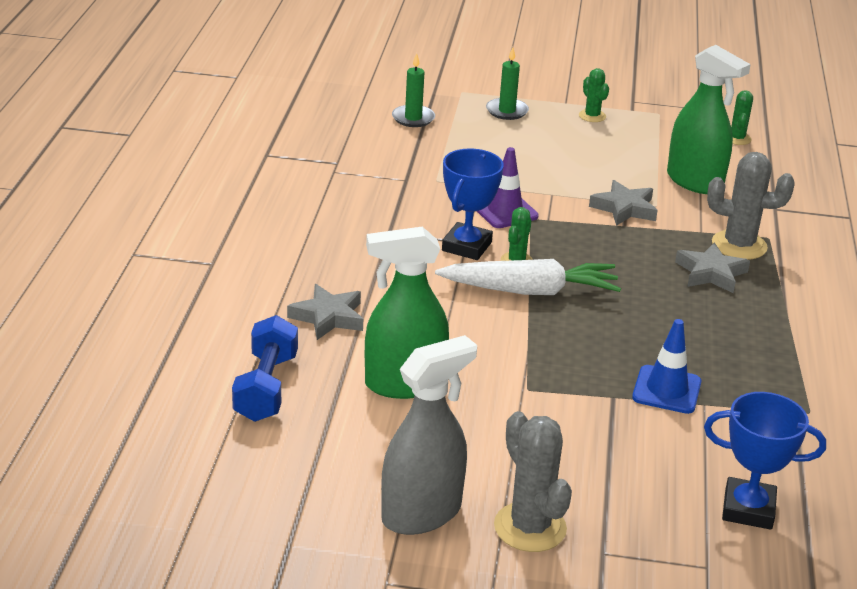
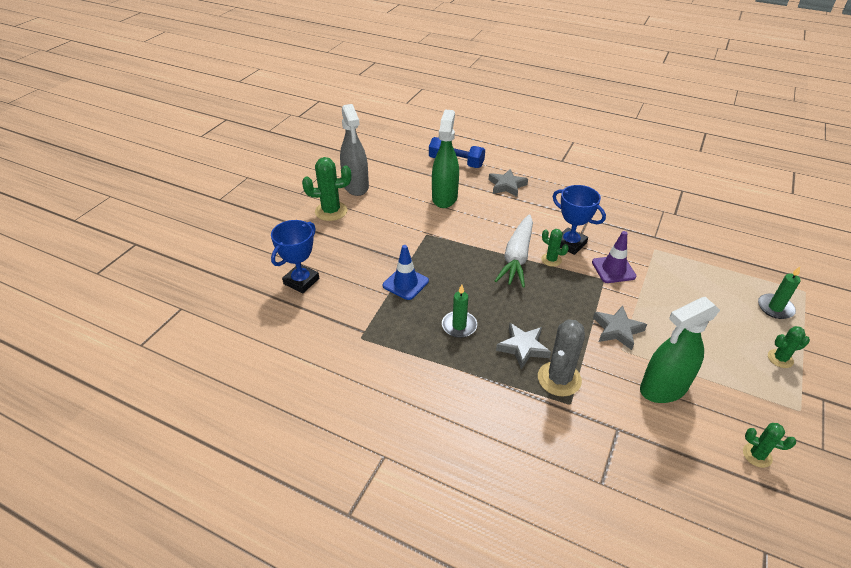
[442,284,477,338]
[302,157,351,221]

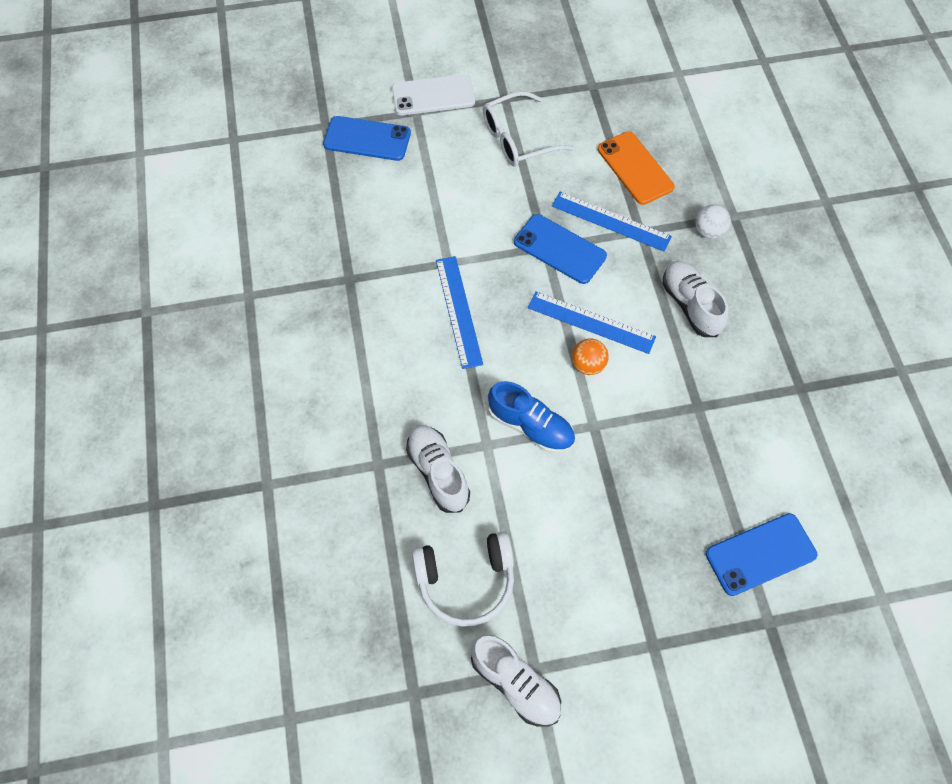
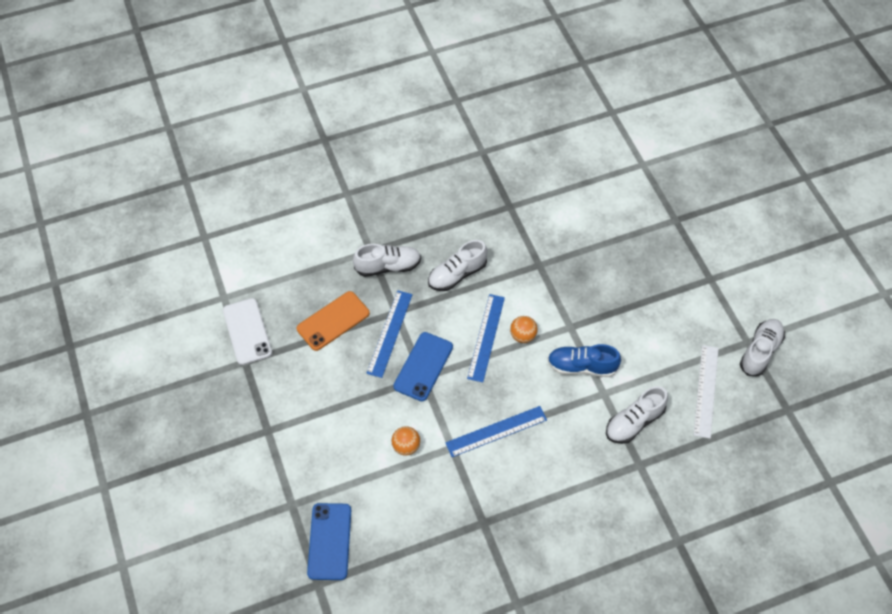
[223,298,272,365]
[483,91,574,167] (first image)
[353,244,421,277]
[547,344,621,377]
[705,513,817,596] (first image)
[694,345,719,439]
[392,426,420,456]

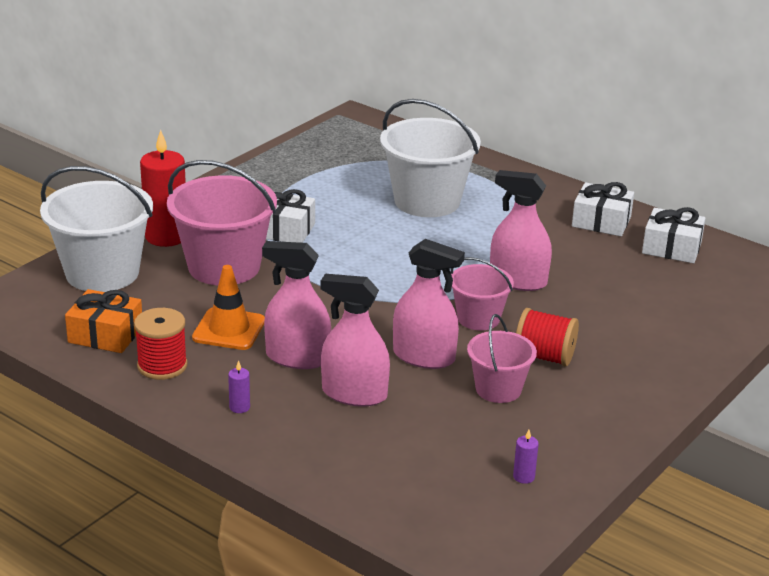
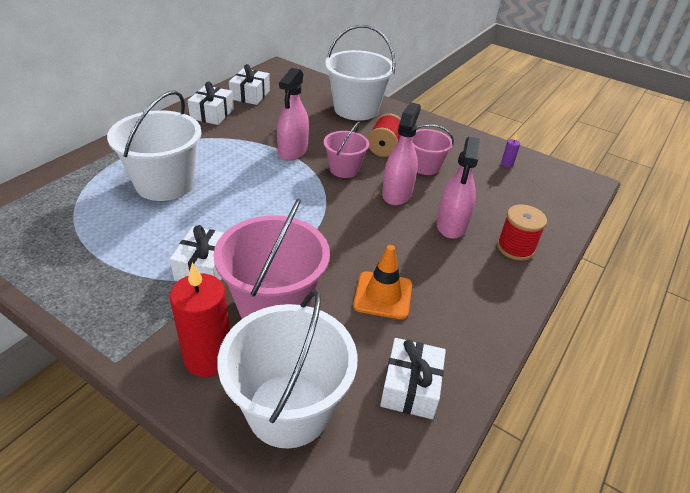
[262,241,331,369] (first image)
[380,338,446,419]
[497,205,547,260]
[228,360,250,413] (first image)
[325,25,395,121]

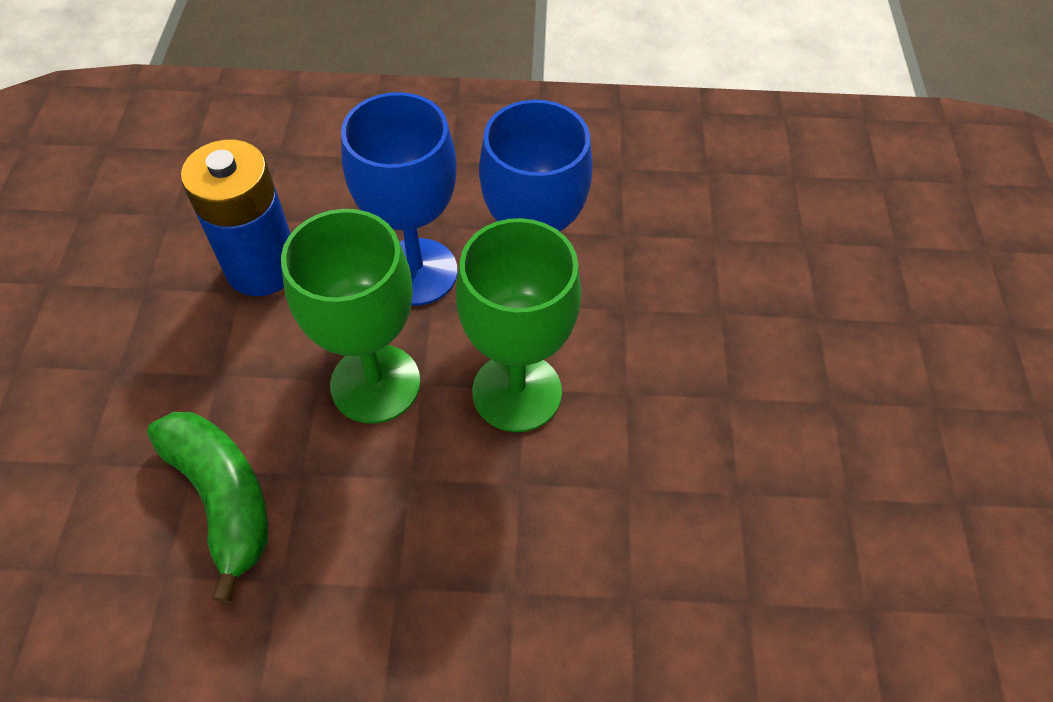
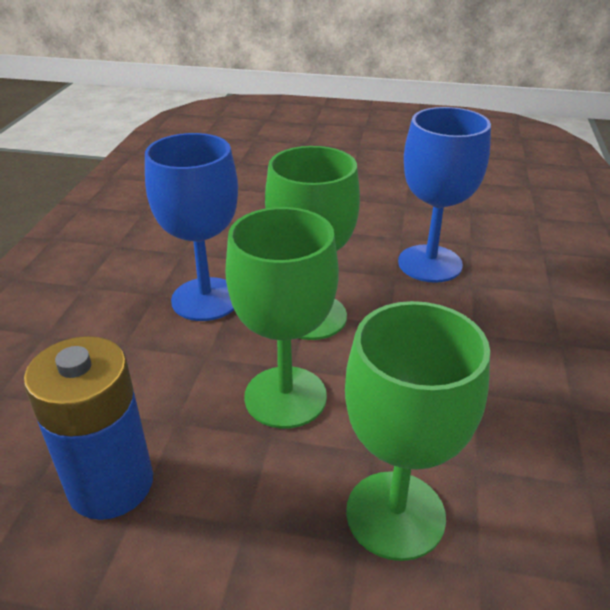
[398,107,491,283]
[345,301,490,561]

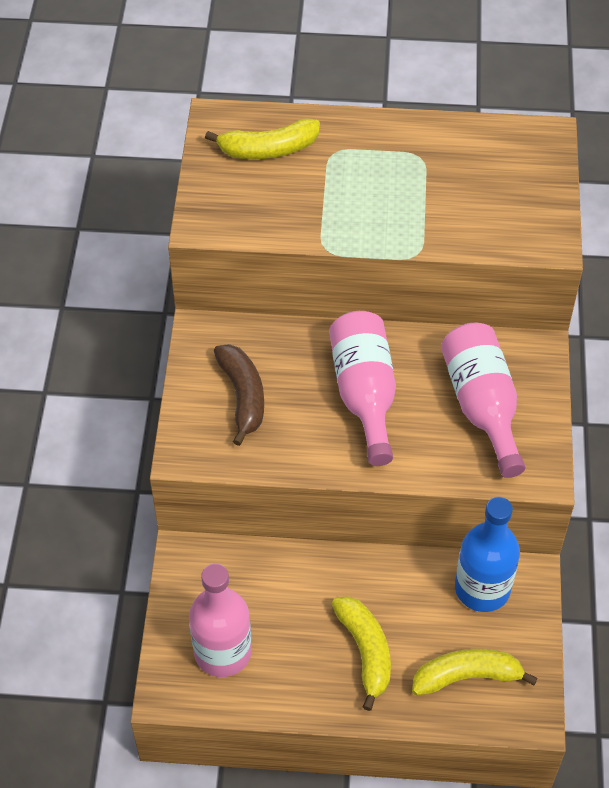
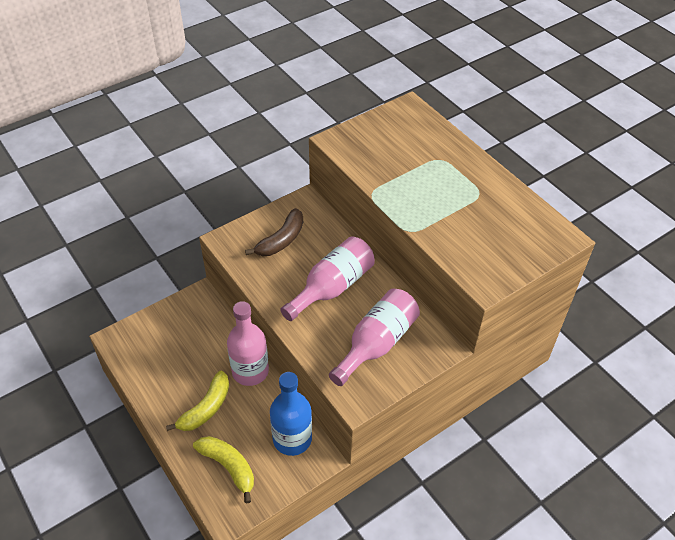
[205,118,320,159] (first image)
[227,301,269,386]

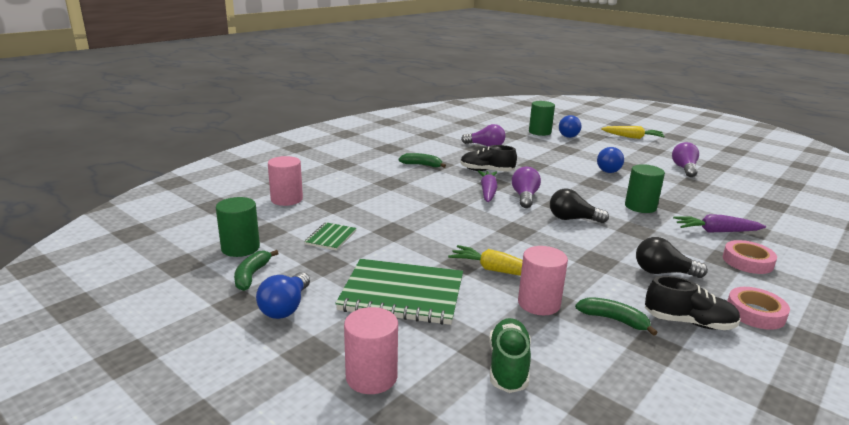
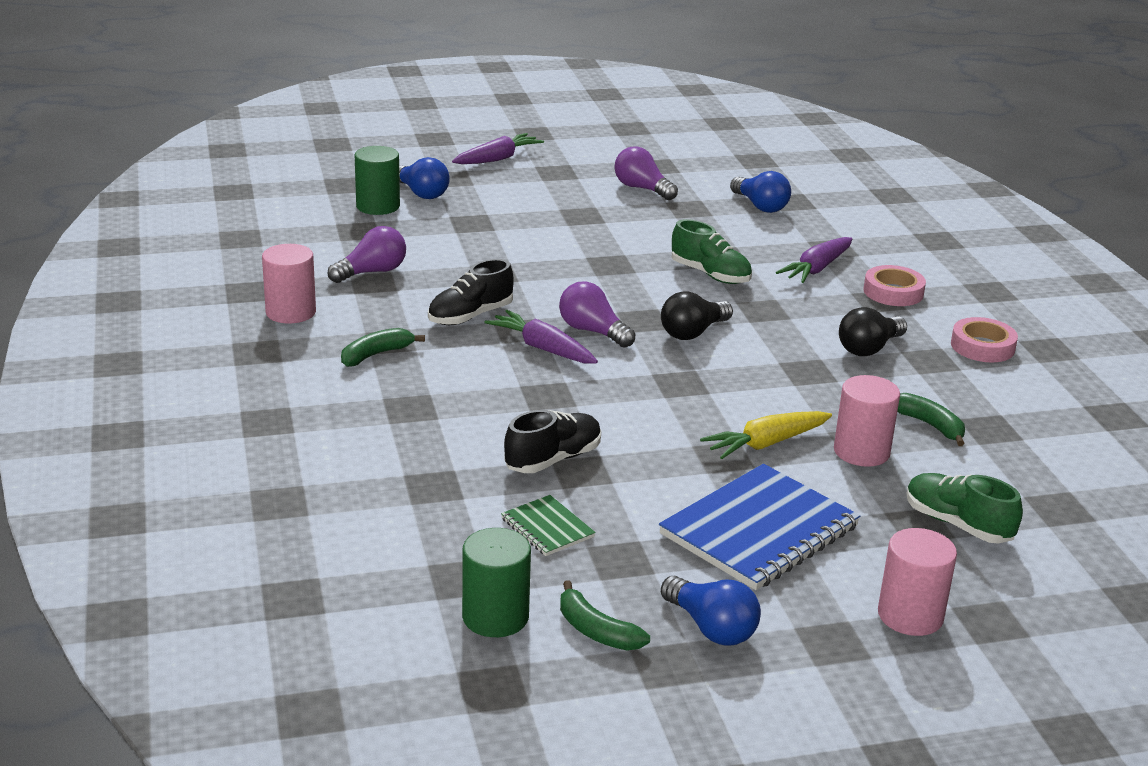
[452,133,544,164]
[730,171,791,213]
[262,244,316,324]
[672,219,752,284]
[659,464,860,590]
[504,410,601,473]
[897,393,965,446]

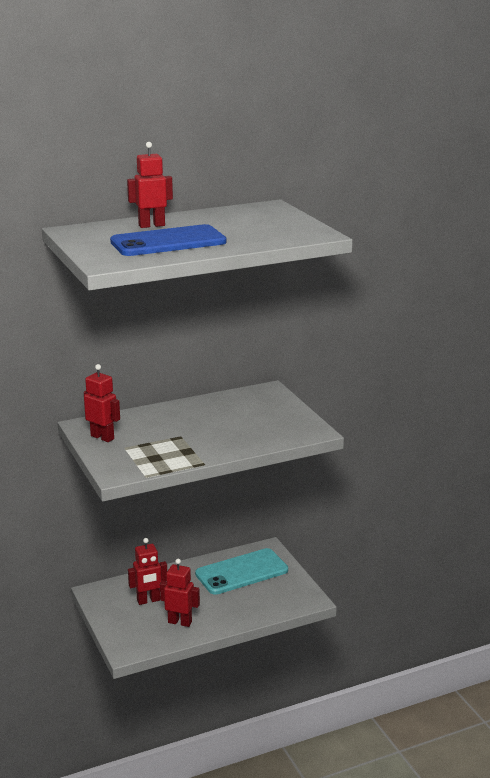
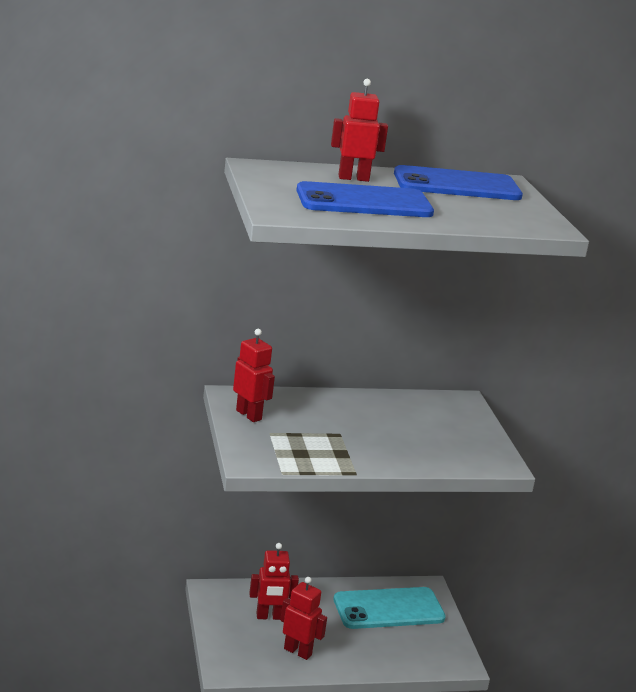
[394,165,523,200]

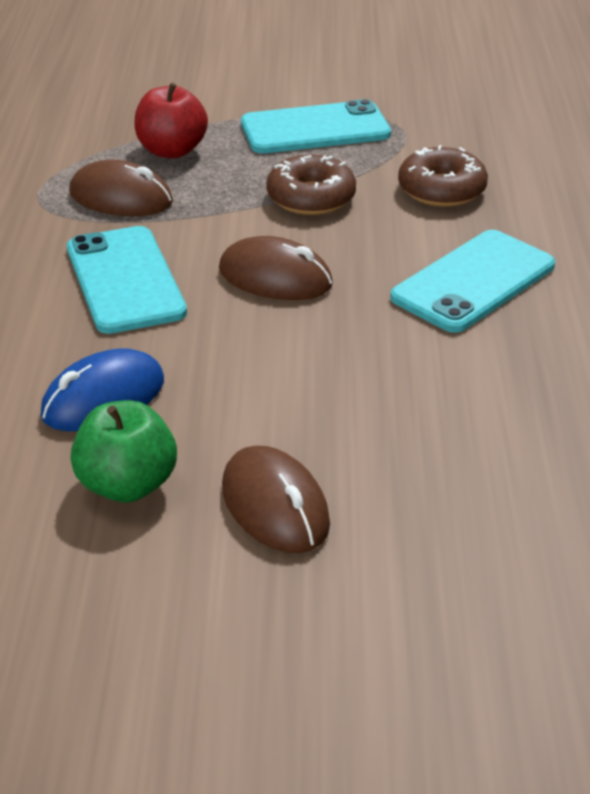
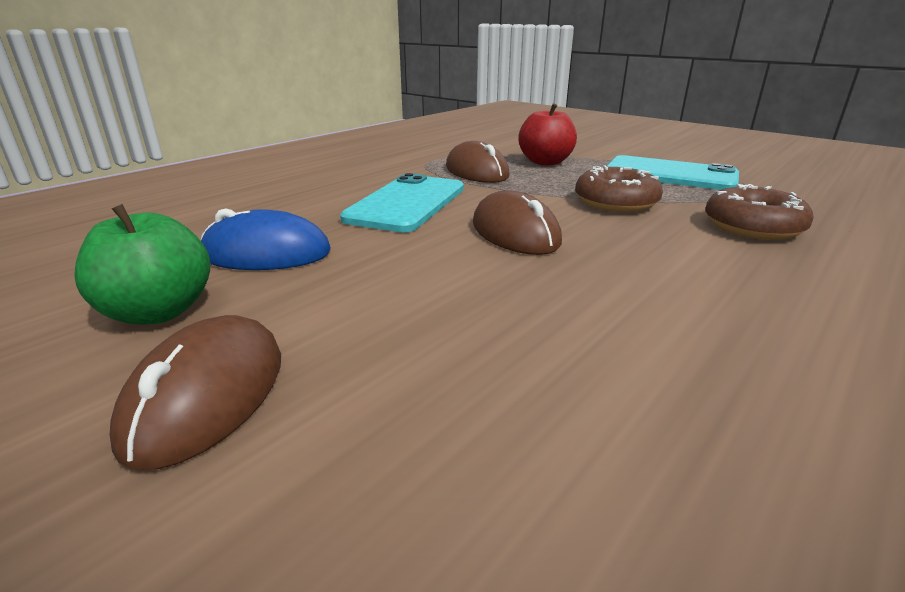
[390,230,555,333] (first image)

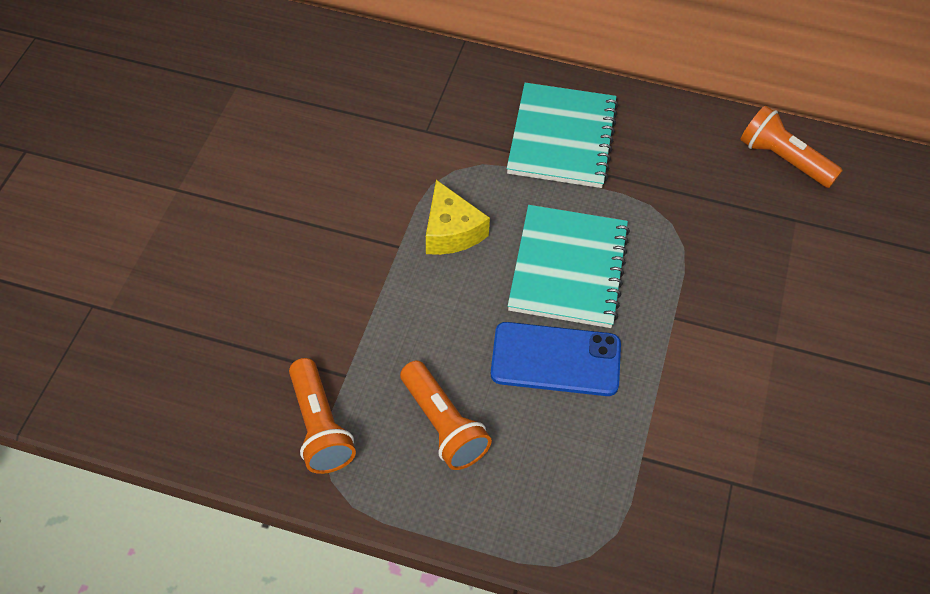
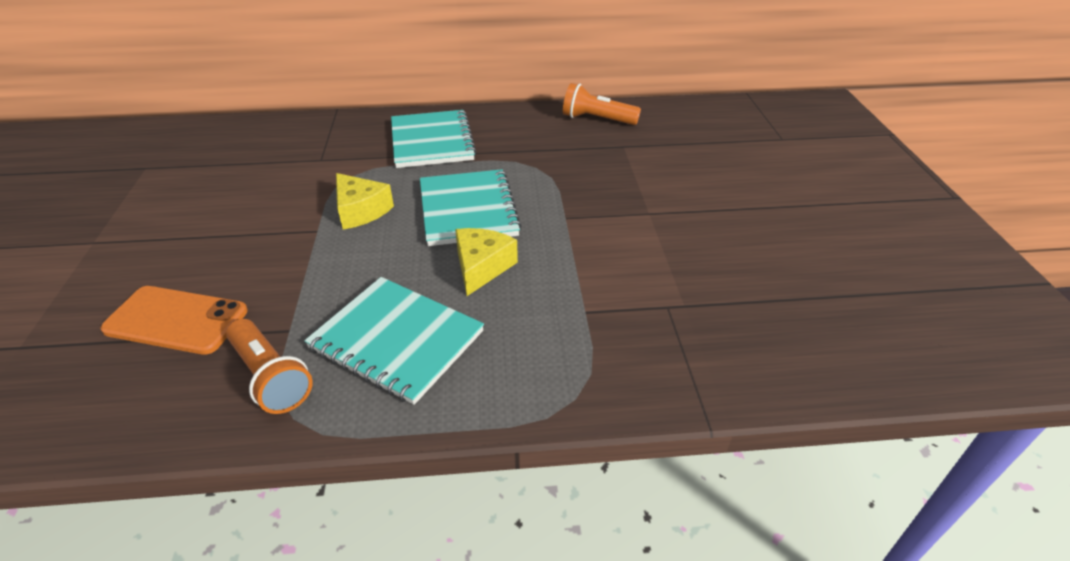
[455,228,518,296]
[304,277,484,405]
[100,286,248,355]

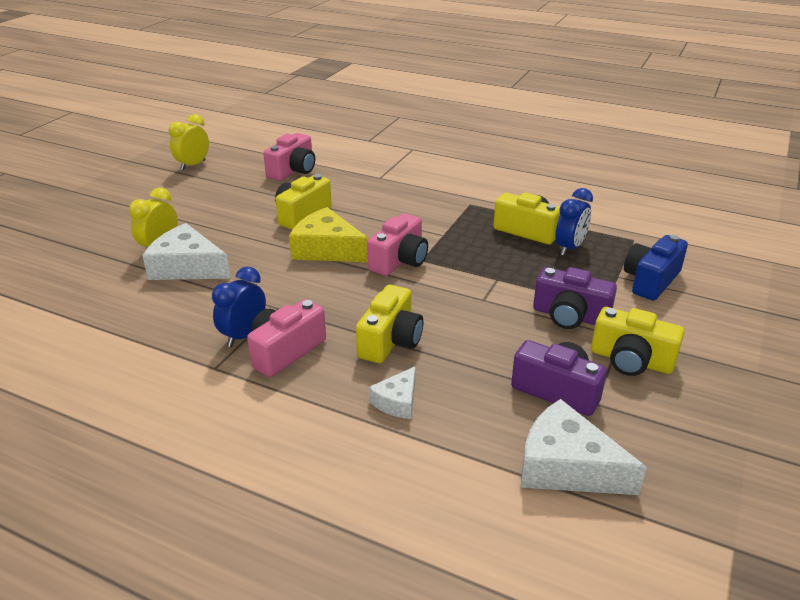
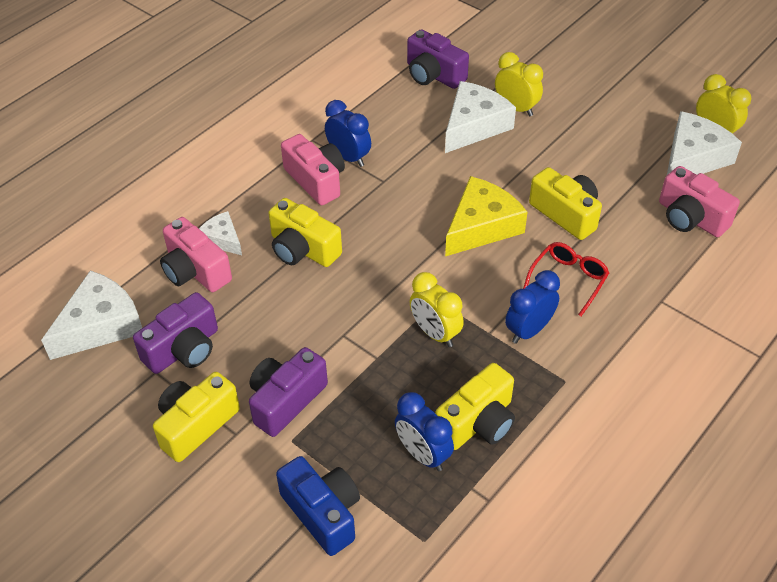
[160,217,232,292]
[407,29,469,89]
[667,111,742,175]
[523,242,609,316]
[505,270,560,344]
[410,272,464,347]

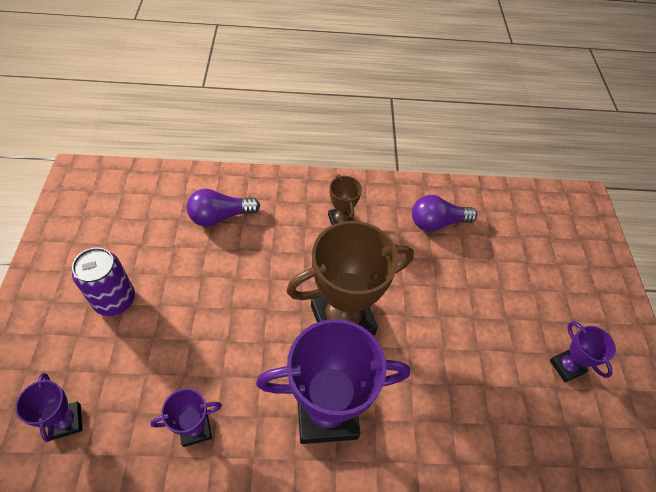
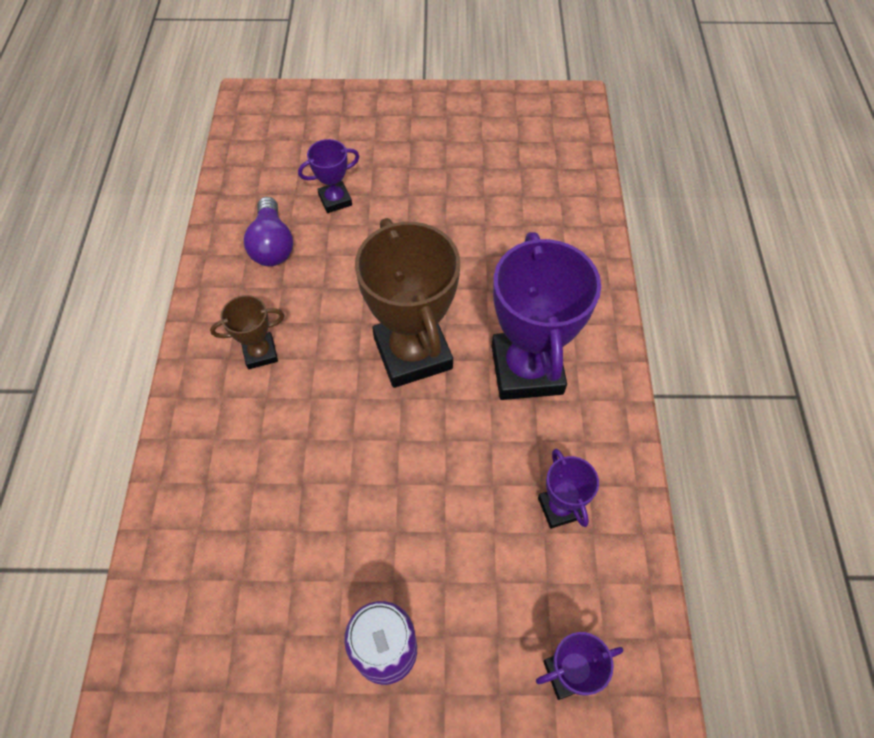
[187,189,260,227] (first image)
[298,139,360,213]

